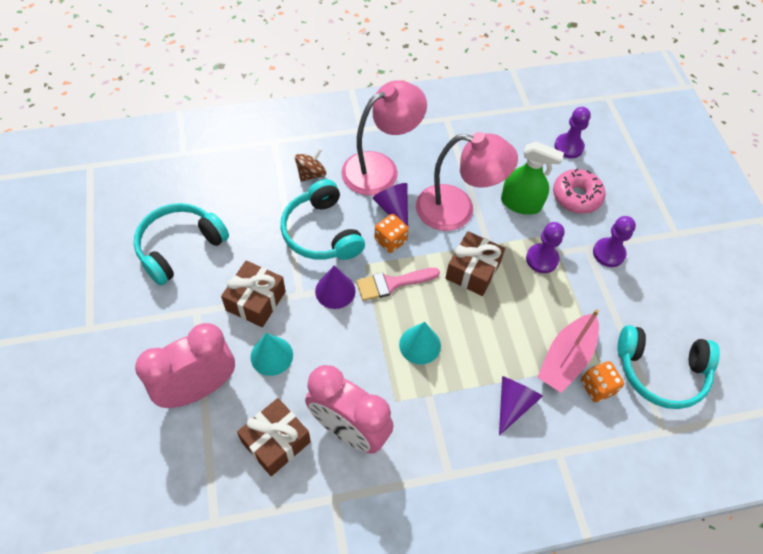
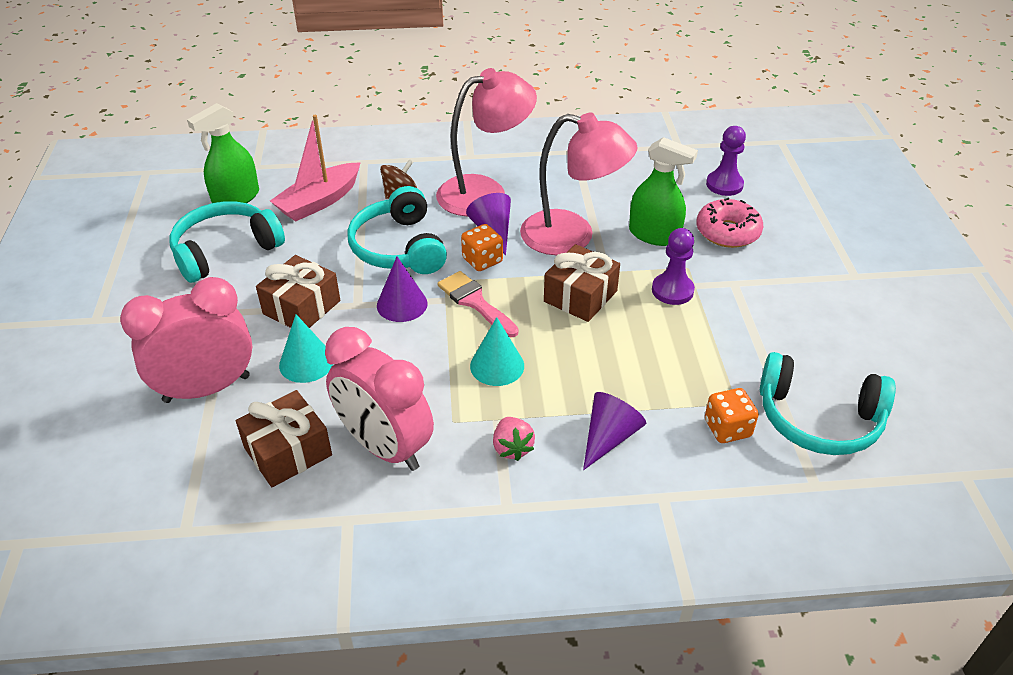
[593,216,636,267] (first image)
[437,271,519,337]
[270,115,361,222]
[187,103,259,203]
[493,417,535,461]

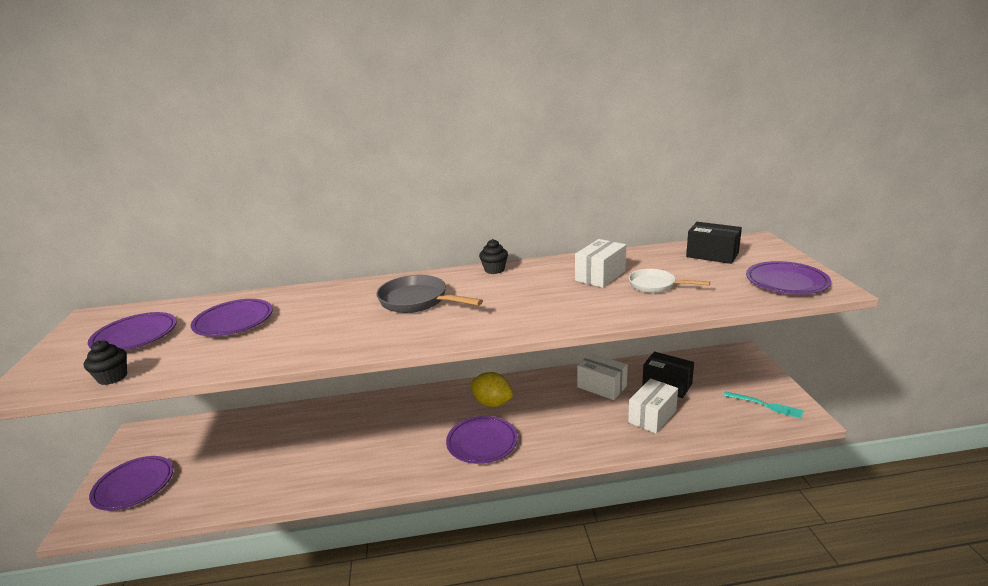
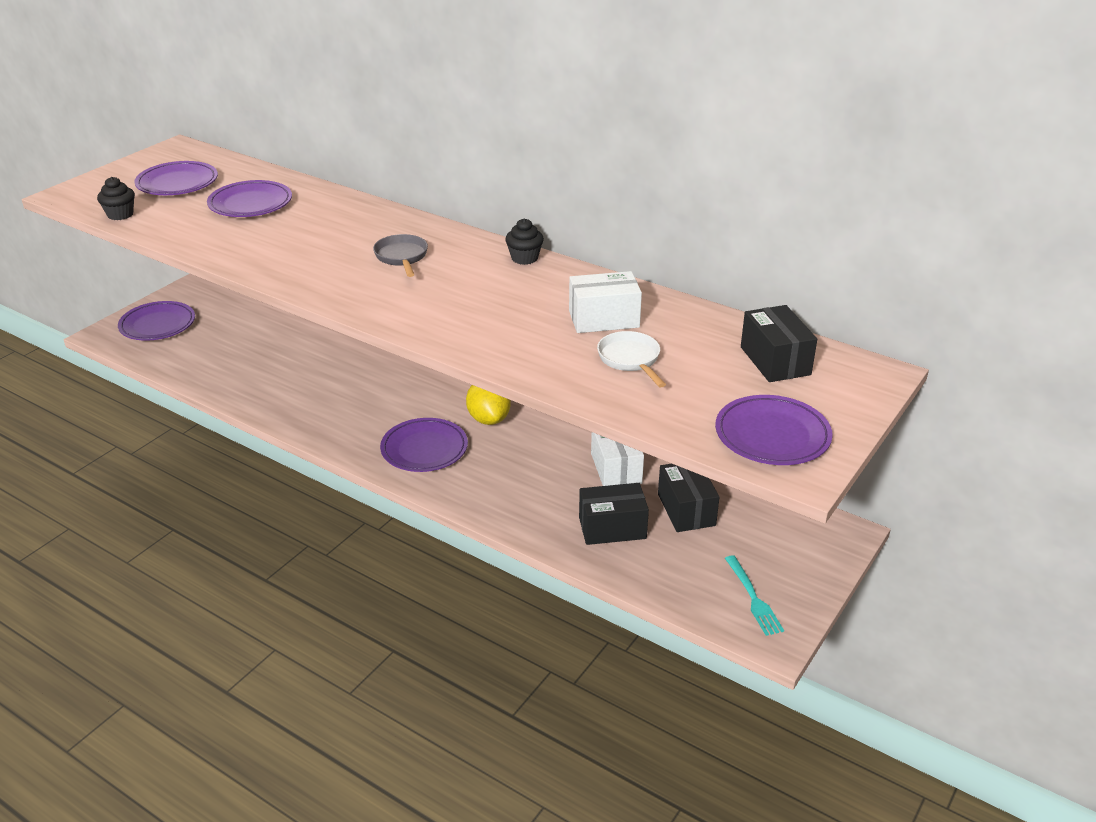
[373,234,428,277]
[579,483,649,545]

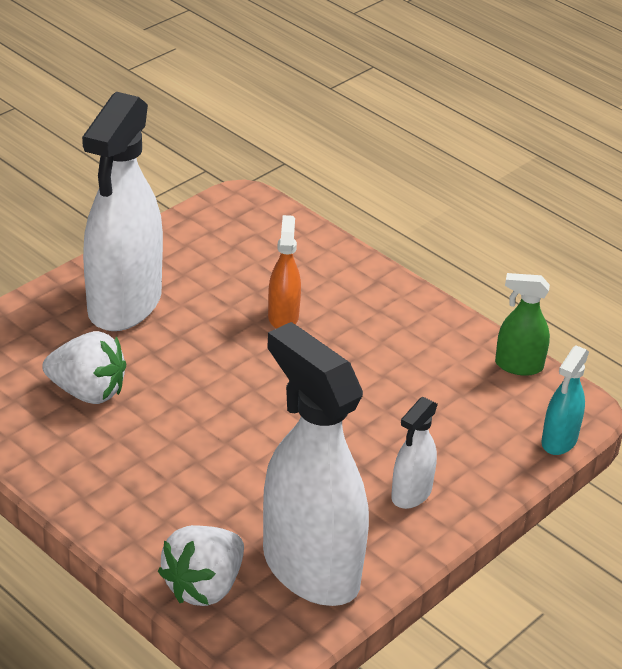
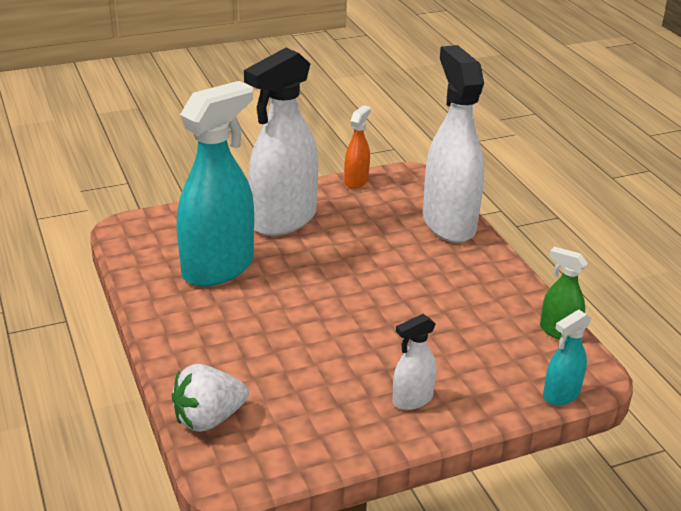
[344,105,371,189]
[423,45,484,243]
[177,81,254,286]

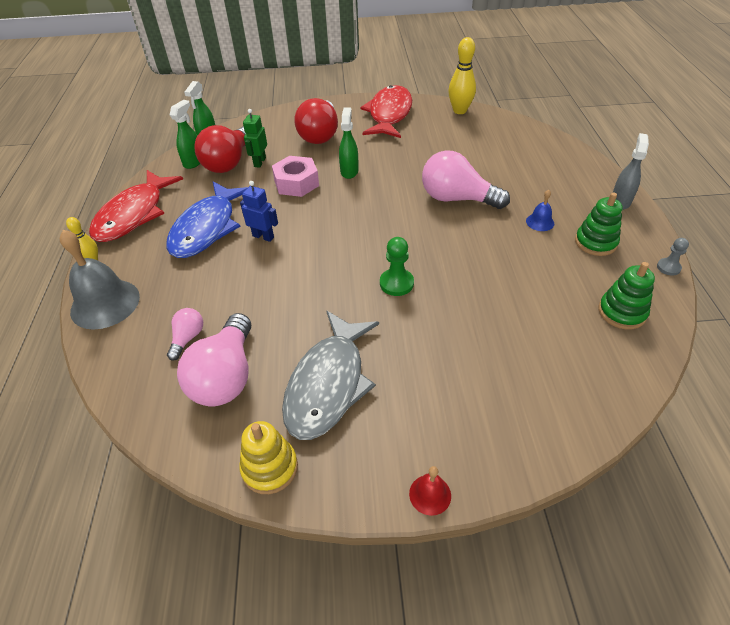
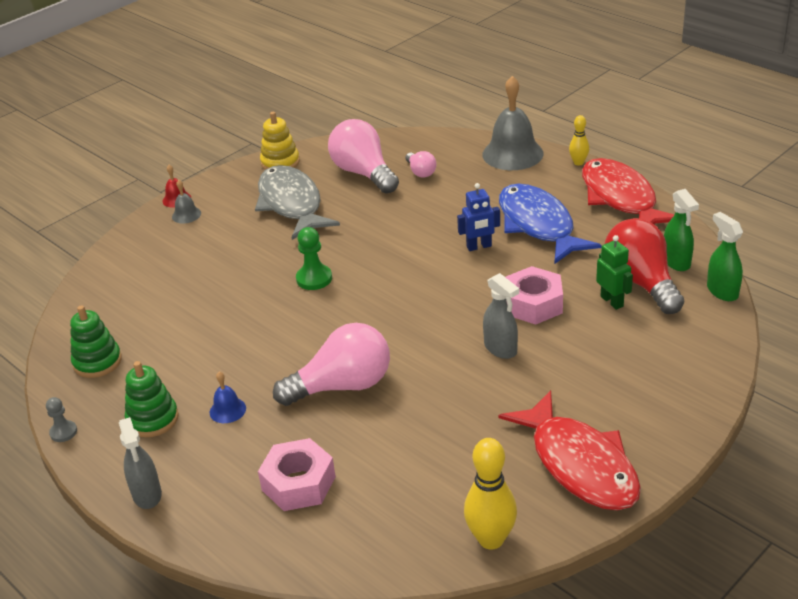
[294,98,338,144] (first image)
[483,273,519,359]
[172,180,201,224]
[258,438,336,511]

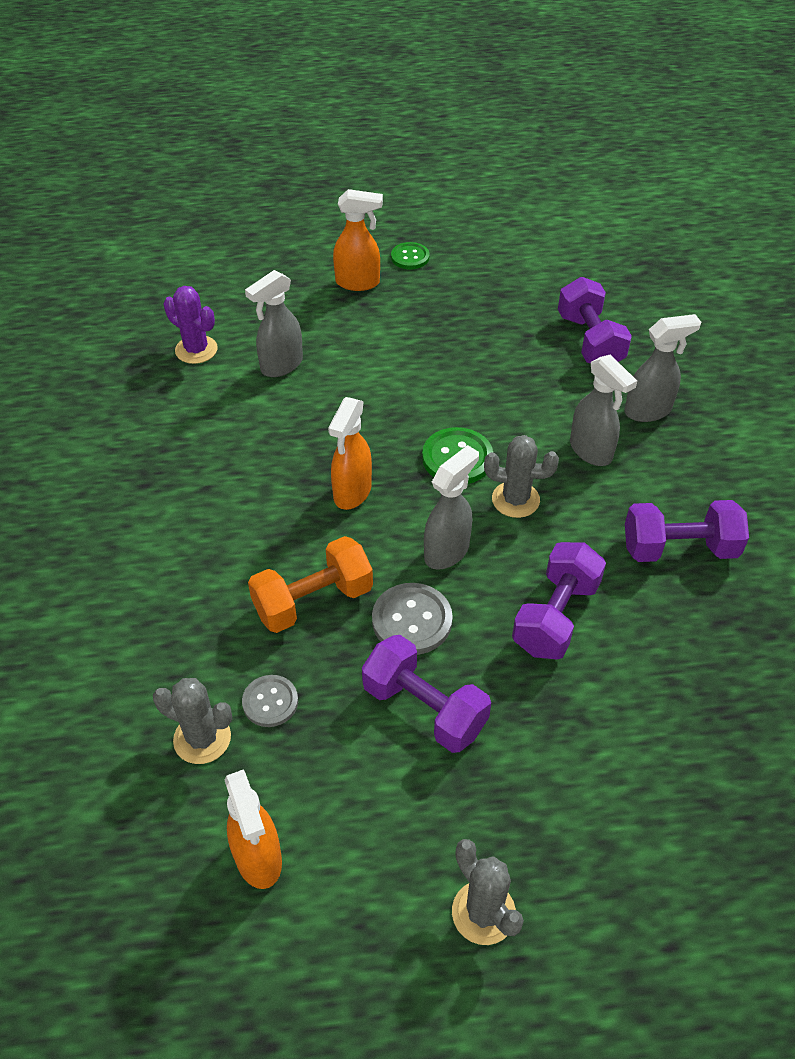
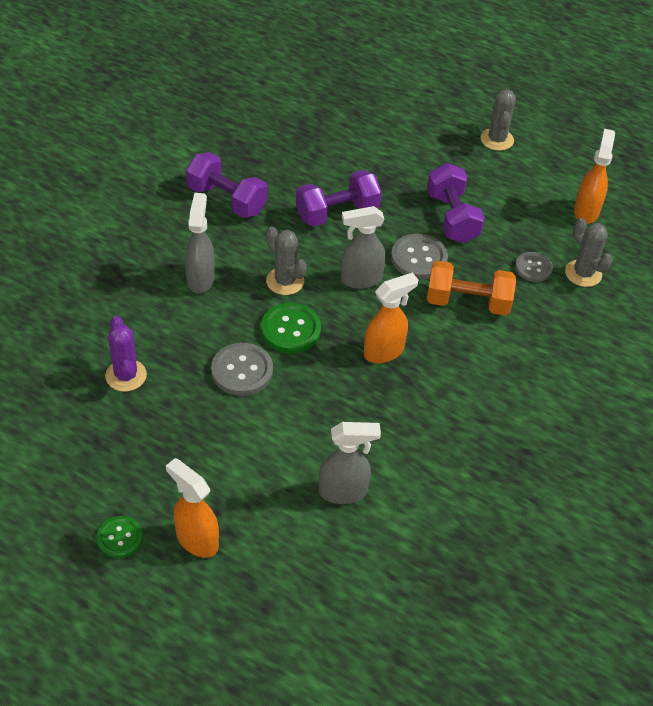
[558,277,632,364] (first image)
[105,316,147,392]
[624,314,701,422] (first image)
[211,343,273,396]

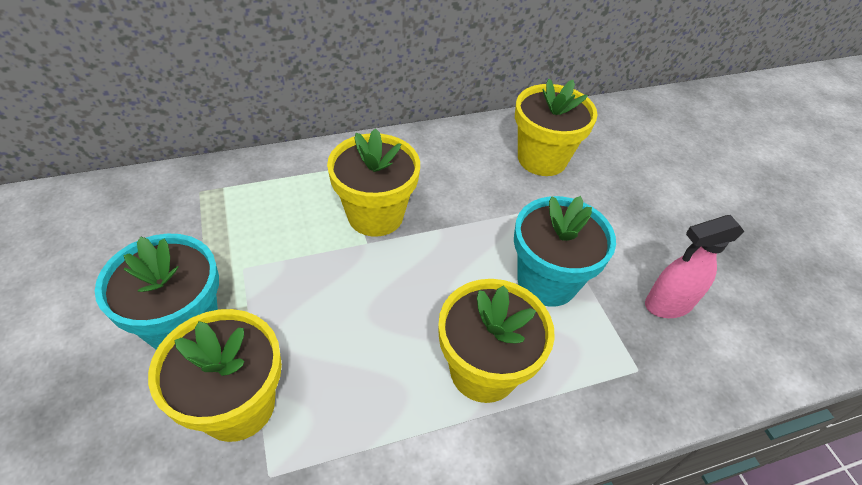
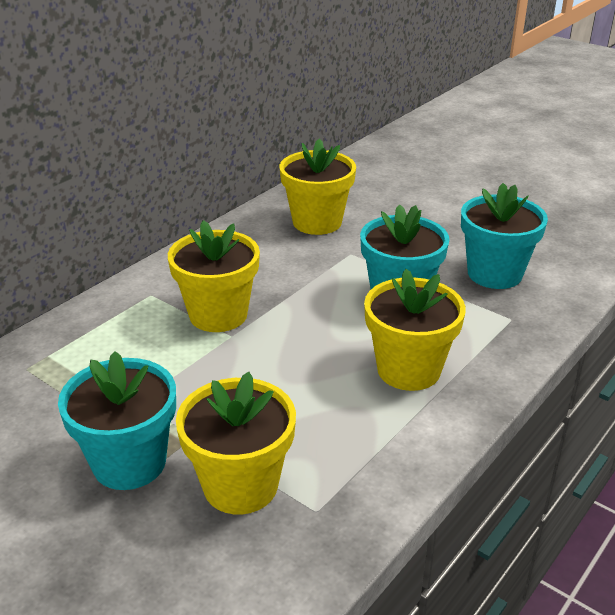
[461,183,548,289]

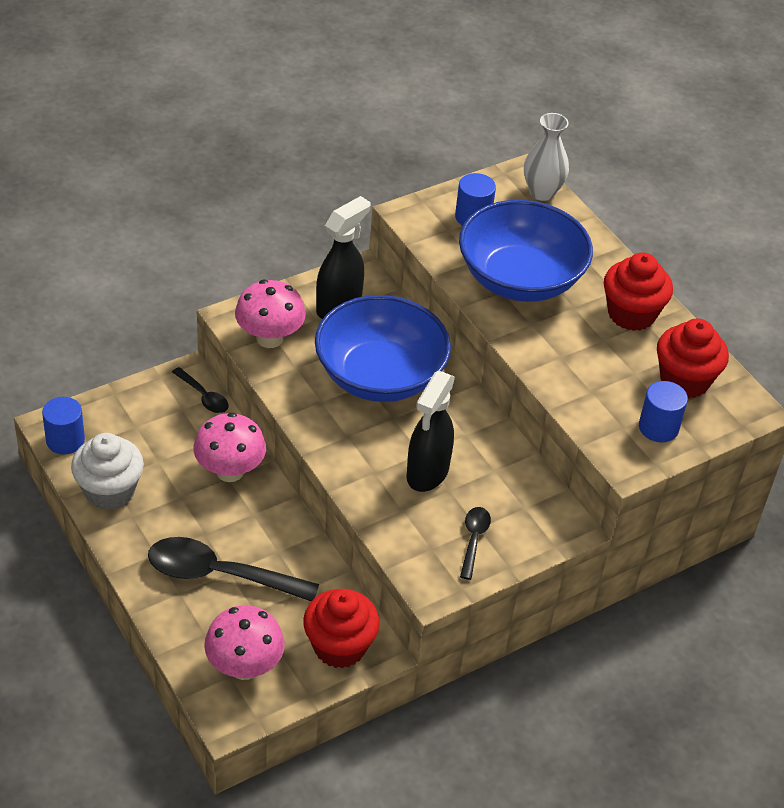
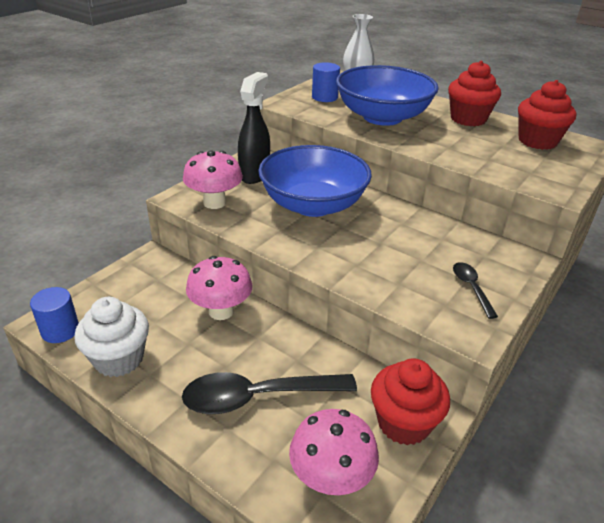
[172,367,229,413] (first image)
[406,371,455,492] (first image)
[639,381,688,442] (first image)

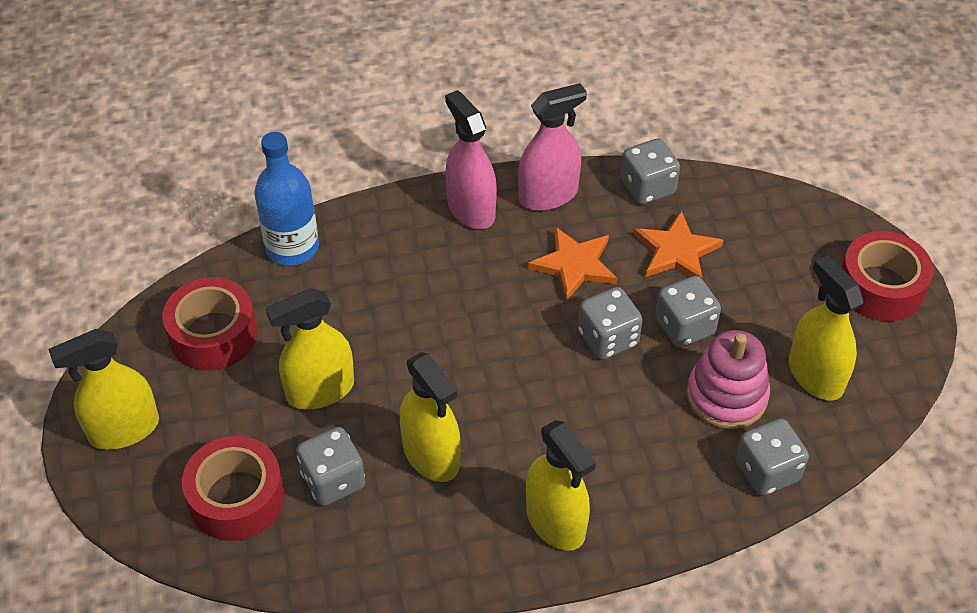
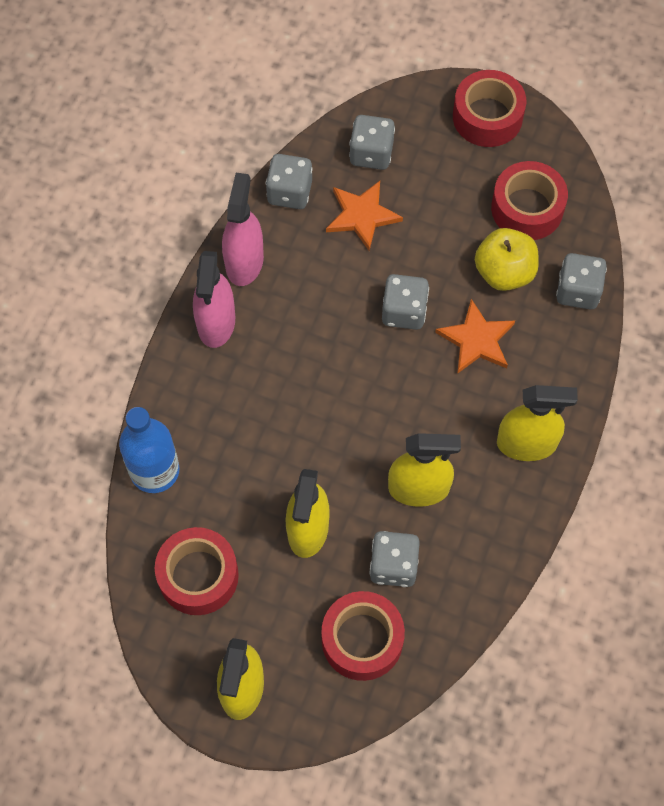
[193,251,235,348]
[435,299,515,374]
[491,161,568,240]
[349,115,395,170]
[475,228,539,291]

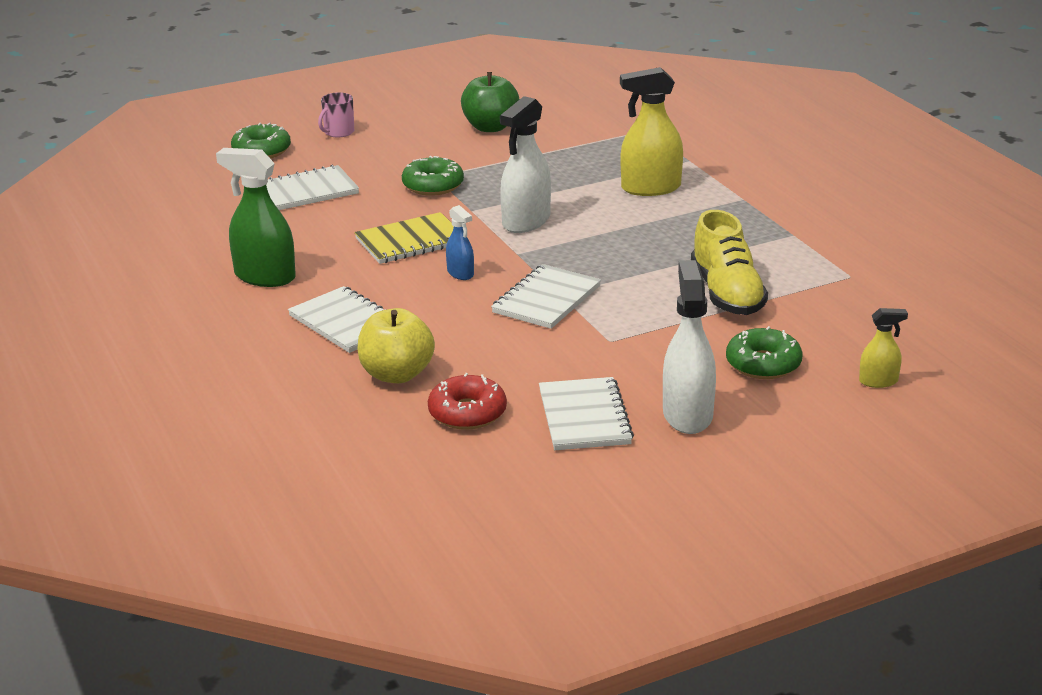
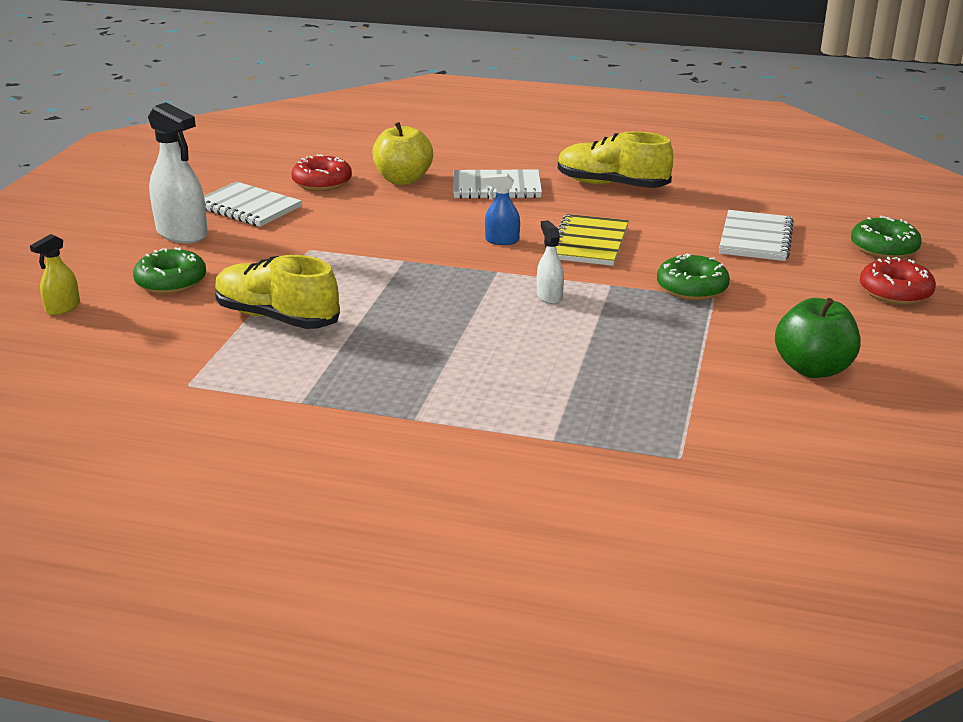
[620,67,683,196] (first image)
[860,257,936,305]
[537,220,564,304]
[558,131,673,188]
[491,264,601,329] (first image)

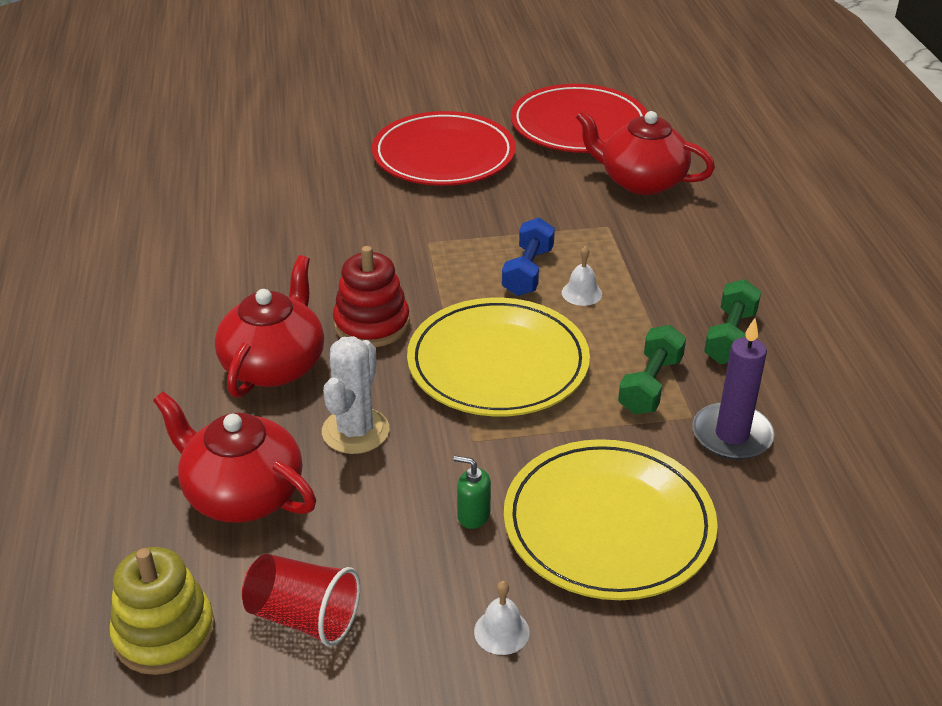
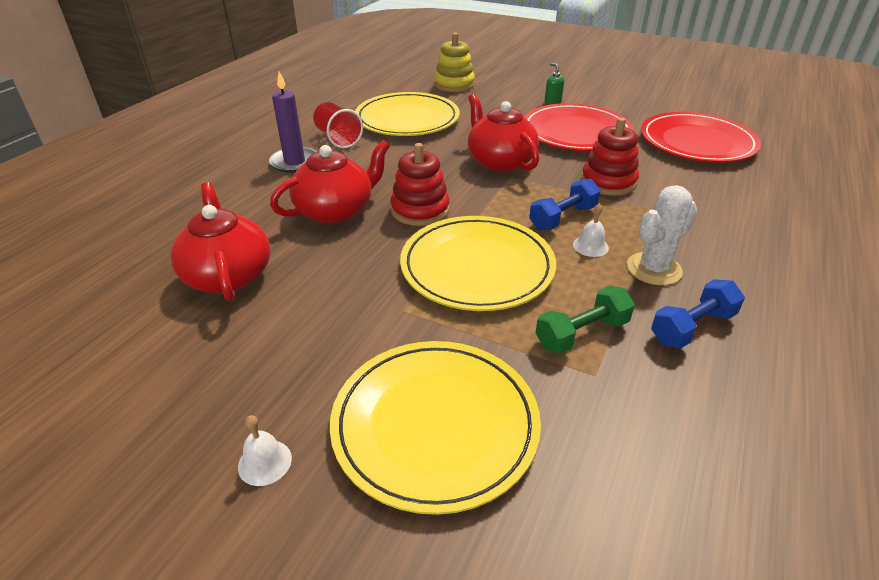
[468,94,539,172]
[651,279,745,348]
[269,72,317,173]
[627,185,697,285]
[545,63,564,105]
[434,33,475,92]
[313,102,363,148]
[355,92,460,136]
[581,118,639,196]

